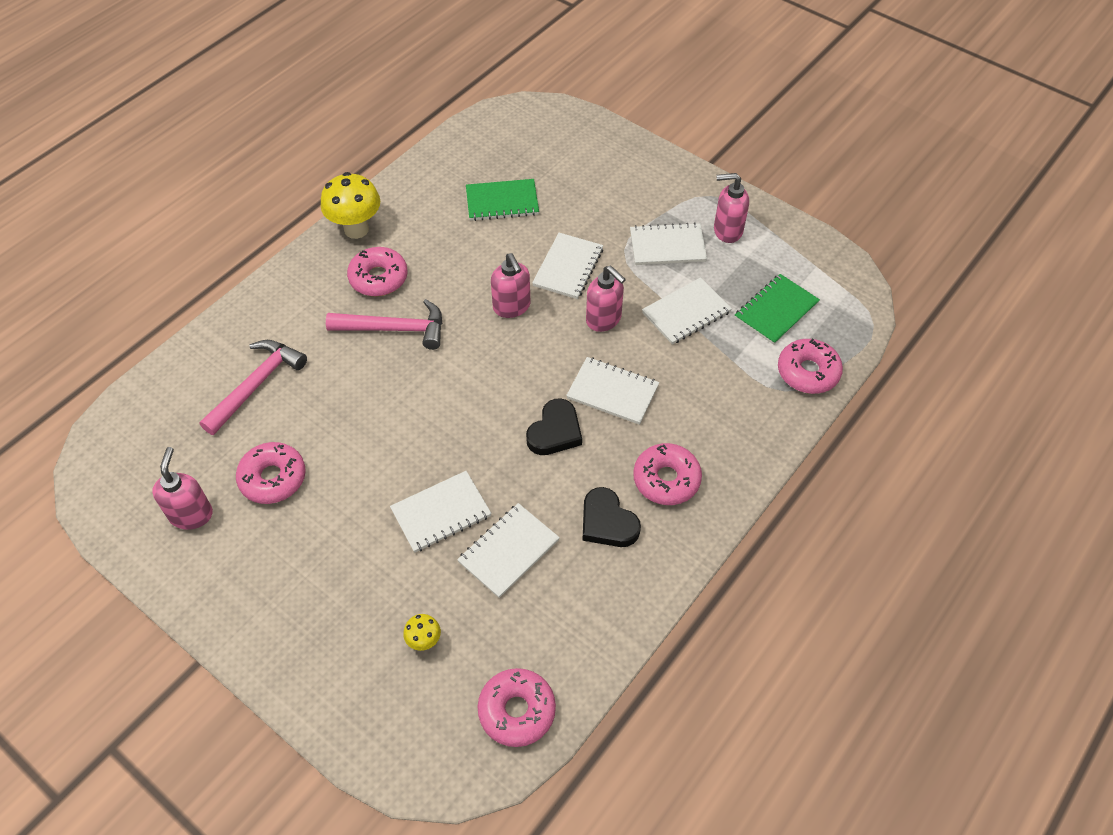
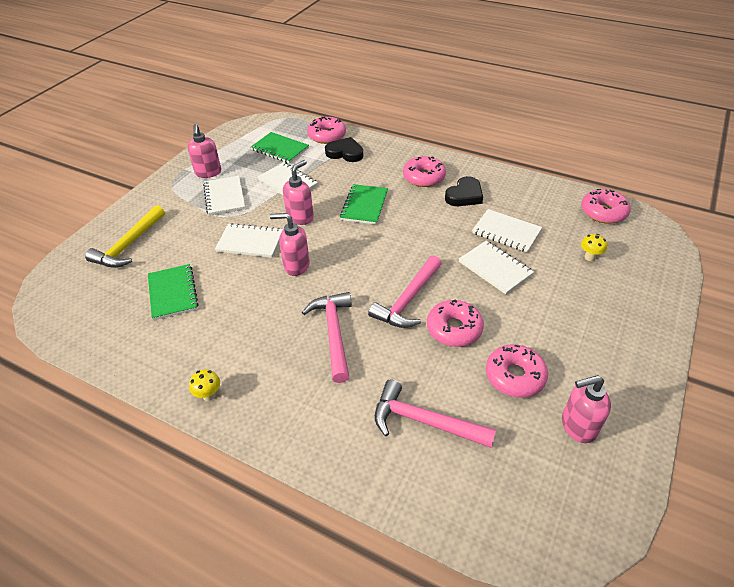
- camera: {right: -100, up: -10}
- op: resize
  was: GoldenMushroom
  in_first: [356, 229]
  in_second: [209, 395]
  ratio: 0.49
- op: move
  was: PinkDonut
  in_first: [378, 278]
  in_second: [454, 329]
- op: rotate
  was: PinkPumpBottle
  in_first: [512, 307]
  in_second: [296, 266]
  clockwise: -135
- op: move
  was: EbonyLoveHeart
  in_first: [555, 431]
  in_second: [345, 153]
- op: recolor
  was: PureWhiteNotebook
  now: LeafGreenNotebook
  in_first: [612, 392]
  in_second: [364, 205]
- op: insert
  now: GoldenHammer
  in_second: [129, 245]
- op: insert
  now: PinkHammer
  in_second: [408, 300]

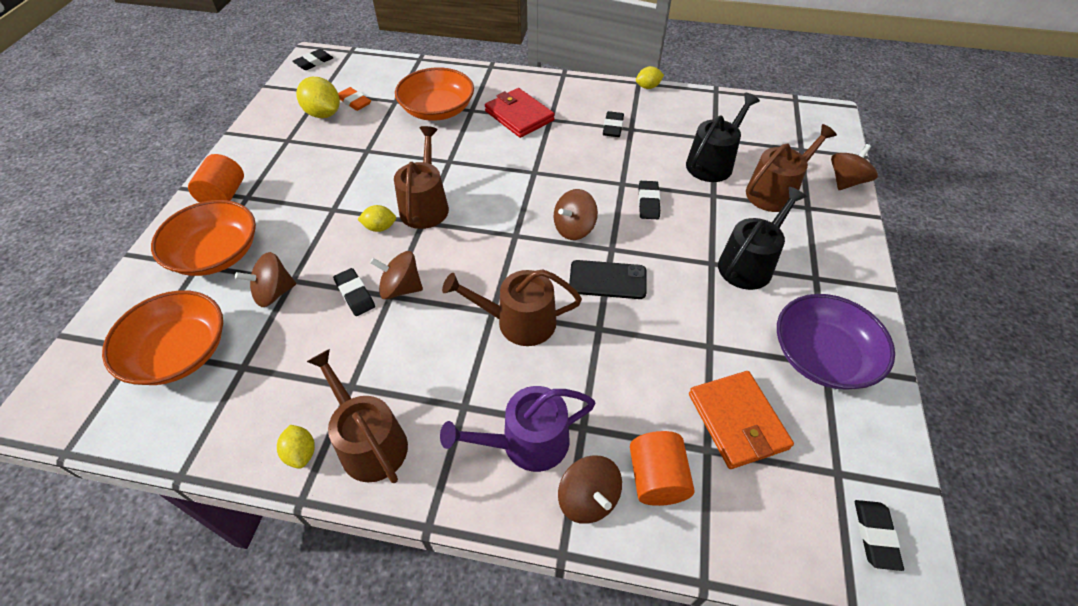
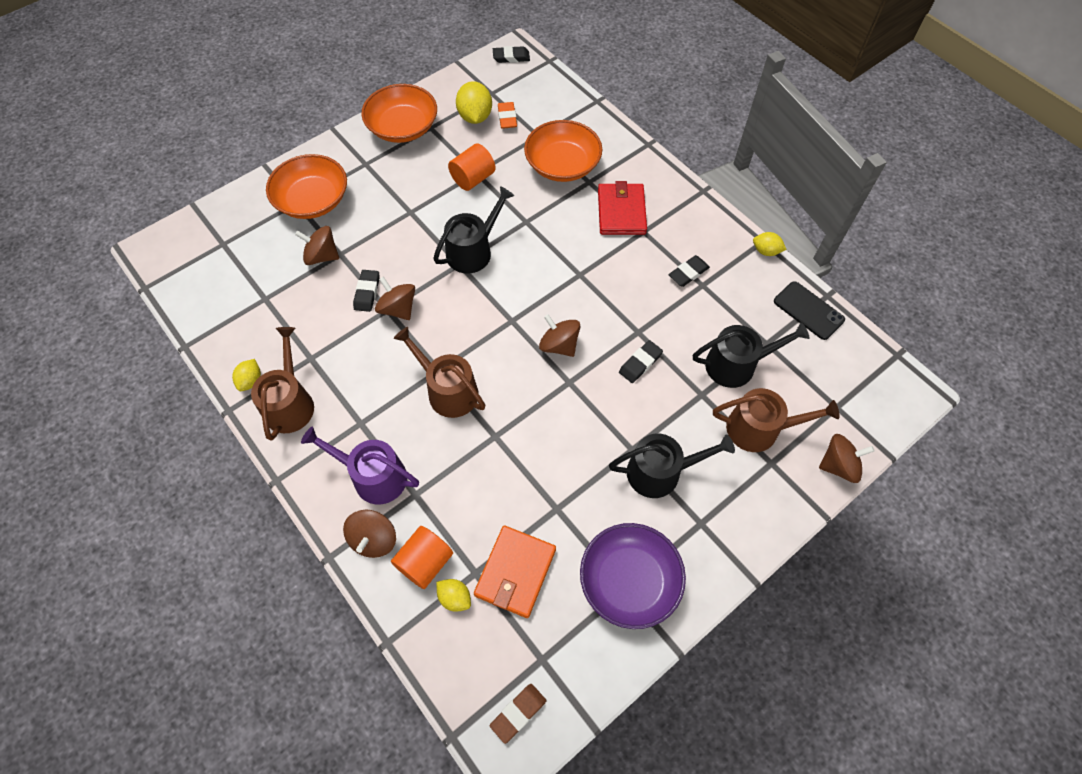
- camera: {right: 40, up: 10}
- op: move
  was: OrangeBowl
  in_first: [179, 352]
  in_second: [403, 127]
- op: move
  was: OrangeCylinder
  in_first: [224, 195]
  in_second: [473, 178]
- op: move
  was: GoldenLemon
  in_first: [380, 227]
  in_second: [455, 598]
- op: recolor
  was: BrownWateringCan
  now: EbonyWateringCan
  in_first: [425, 205]
  in_second: [473, 251]
- op: rotate
  was: BrownSpinningTop
  in_first: [574, 228]
  in_second: [559, 345]
  clockwise: 45
- op: move
  was: EbonySmartphone
  in_first: [607, 280]
  in_second: [808, 310]
- op: recolor
  was: EbonyPencilEraser
  now: BrownPencilEraser
  in_first: [875, 535]
  in_second: [518, 713]

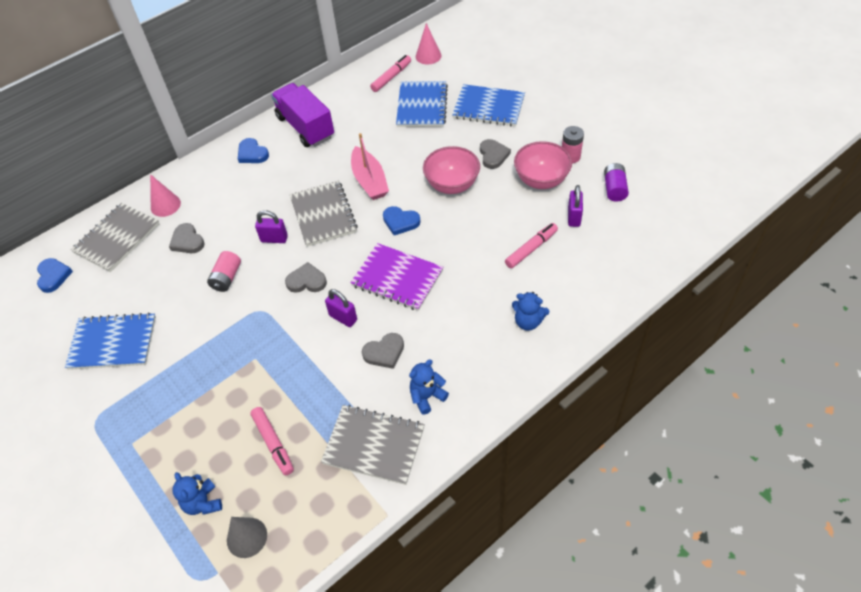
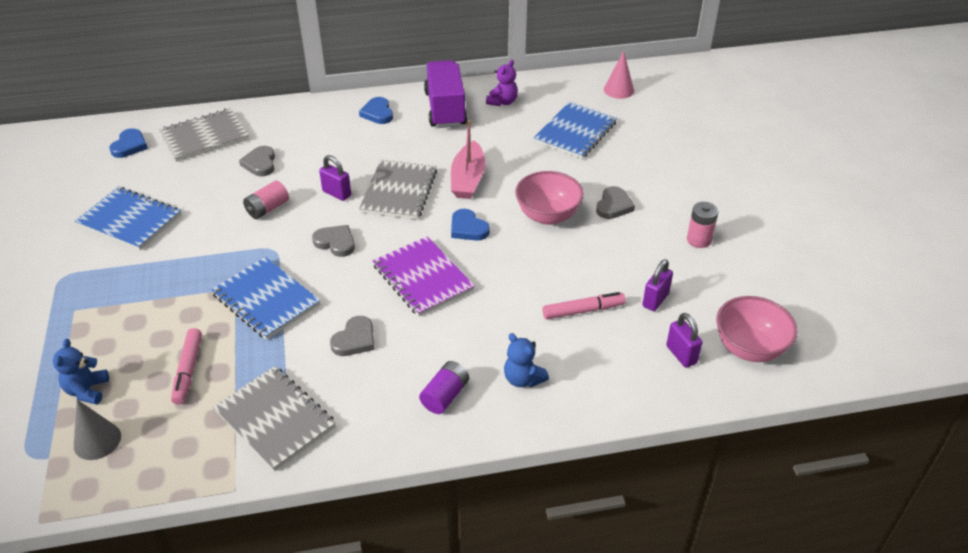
- camera: {right: 25, up: -10}
- op: delete
  was: PinkCone
  in_first: [165, 205]
- op: move
  was: RoyalPurpleLock
  in_first: [343, 318]
  in_second: [681, 354]
- op: rotate
  was: GreyLoveHeart
  in_first: [384, 352]
  in_second: [355, 339]
  clockwise: -60
- op: delete
  was: PinkMarker
  in_first: [391, 77]
- op: delete
  was: CobaltStuffedBear
  in_first: [427, 396]
- op: move
  was: CobaltNotebook
  in_first: [488, 107]
  in_second: [266, 300]
- op: move
  was: PinkBowl
  in_first: [541, 180]
  in_second: [749, 348]
- op: move
  was: RoyalPurpleAaBattery
  in_first: [614, 189]
  in_second: [445, 396]
- op: insert
  now: RoyalPurpleStuffedBear
  in_second: [502, 102]

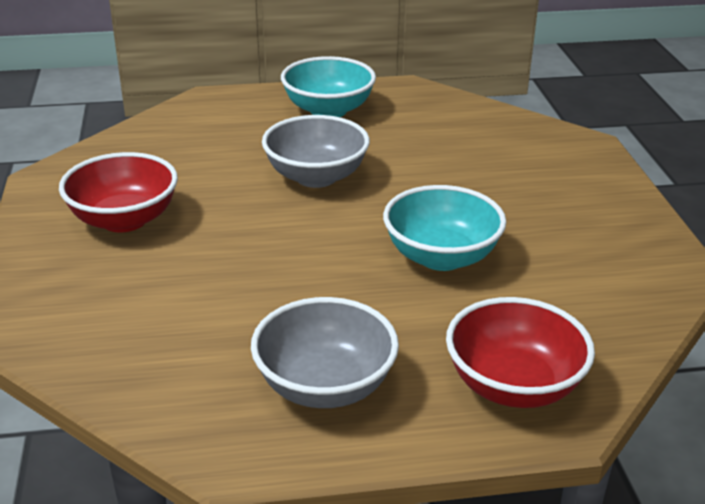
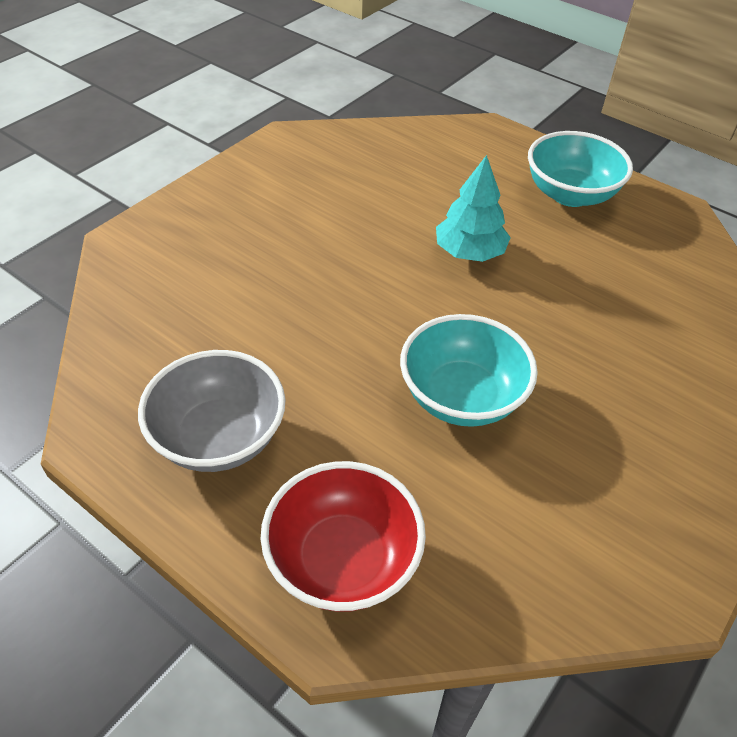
- camera: {right: 45, up: 15}
- op: delete
  was: ScarletBowl
  in_first: [124, 220]
- op: replace
  was: GreyBowl
  now: TurquoiseTree
  in_first: [316, 177]
  in_second: [469, 252]

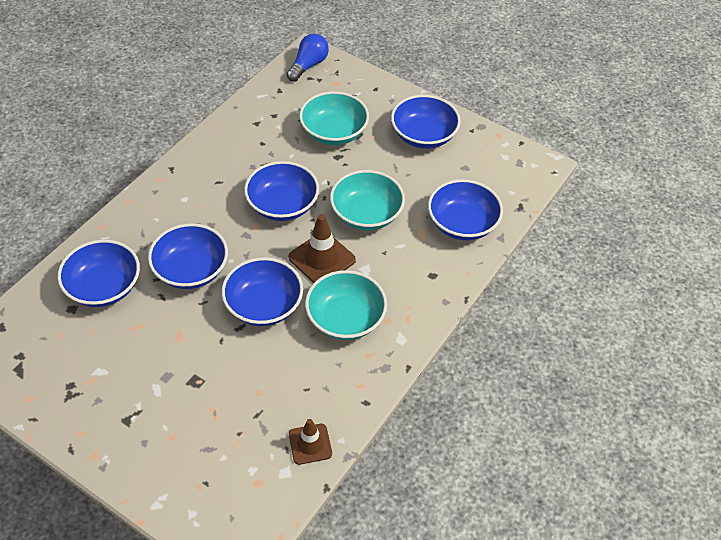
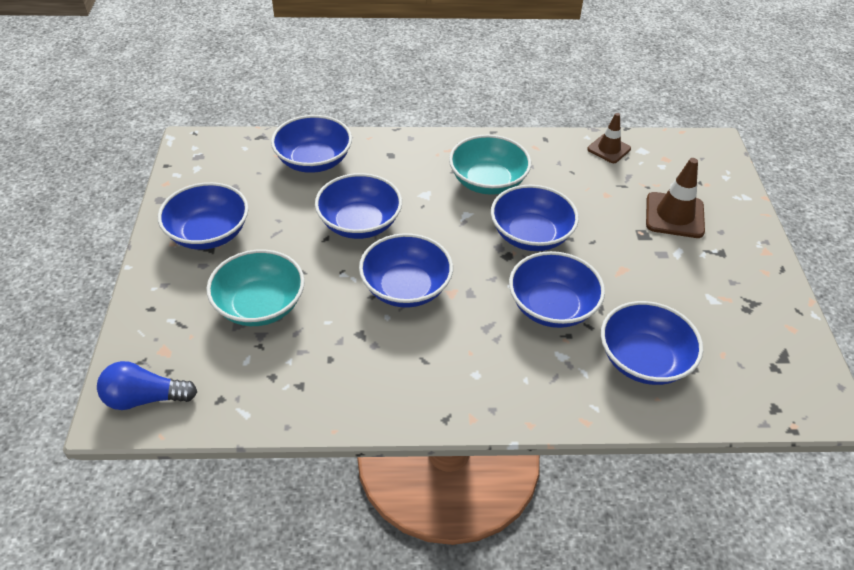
- camera: {right: -125, up: -5}
- op: move
  was: BrownSafetyCone
  in_first: [321, 259]
  in_second: [674, 215]
- op: recolor
  was: TurquoiseBowl
  now: CobaltBowl
  in_first: [366, 214]
  in_second: [359, 223]

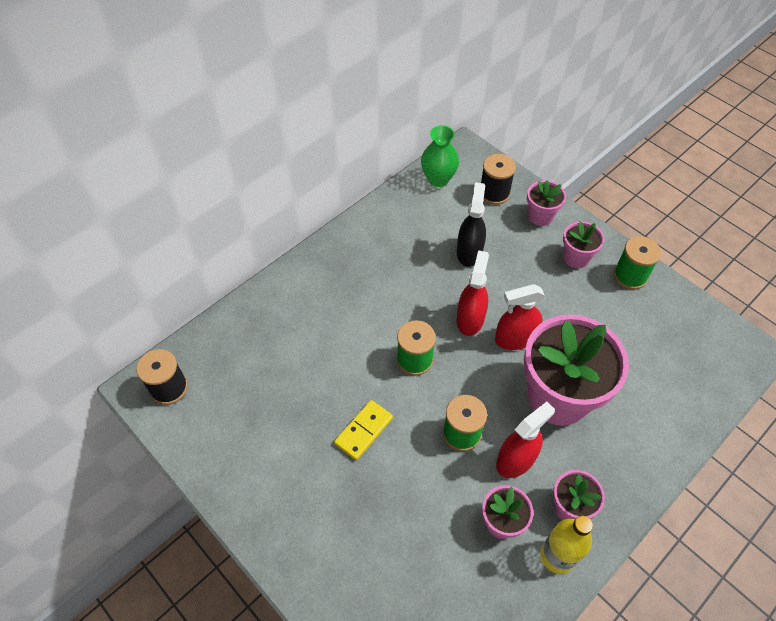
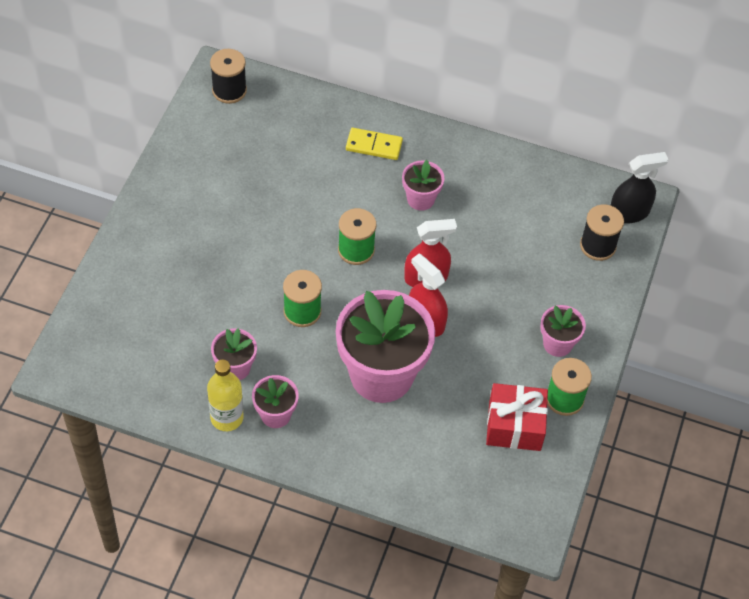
- camera: {right: 60, up: 0}
- op: move
  was: GoldenDominoPiece
  in_first: [363, 431]
  in_second: [374, 145]
- op: delete
  was: LeafGreenVase
  in_first: [438, 179]
- op: move
  was: EbonySprayer
  in_first: [469, 252]
  in_second: [629, 213]
- op: delete
  was: ScarletSprayer
  in_first: [515, 460]
- op: move
  was: PinkPlantPot
  in_first: [540, 216]
  in_second: [420, 199]
- op: insert
  now: ScarletGift
  in_second: [514, 426]

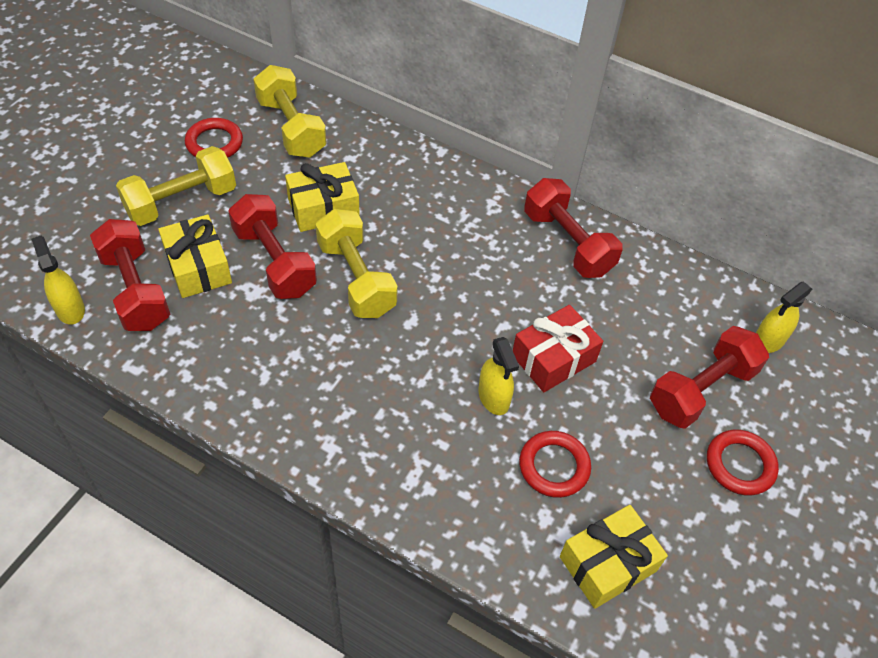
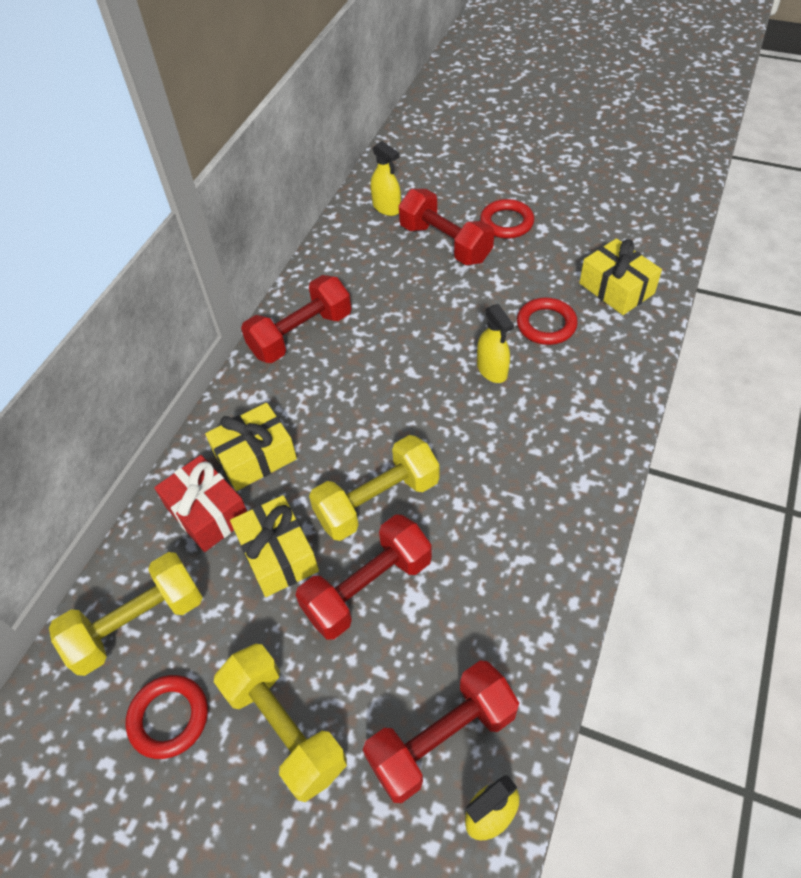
- camera: {right: -90, up: 0}
- op: move
  was: GoldenGift
  in_first: [198, 267]
  in_second: [255, 456]
- op: rotate
  was: GoldenSprayer
  in_first: [493, 397]
  in_second: [492, 370]
  clockwise: 90
- op: move
  was: ScarletGift
  in_first: [553, 358]
  in_second: [207, 512]

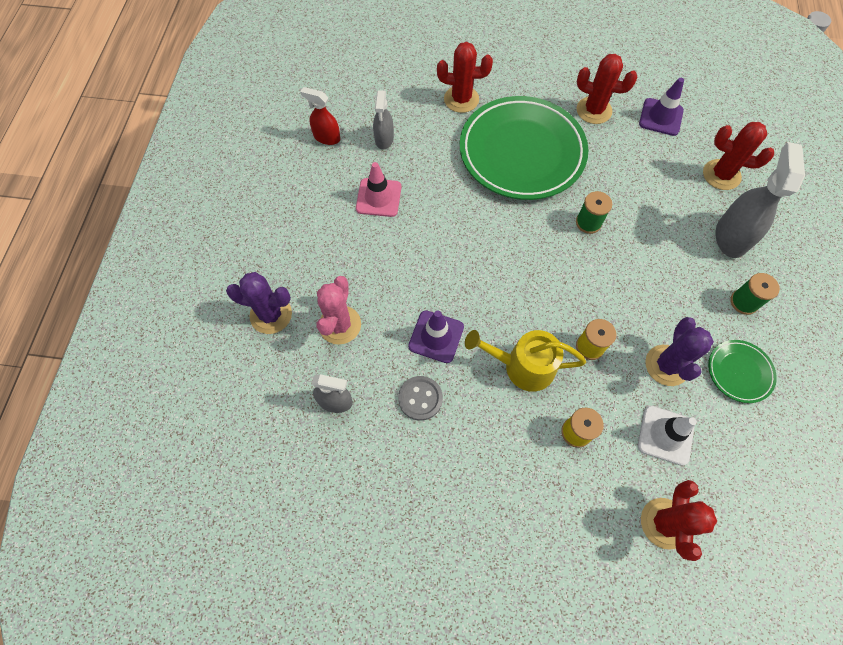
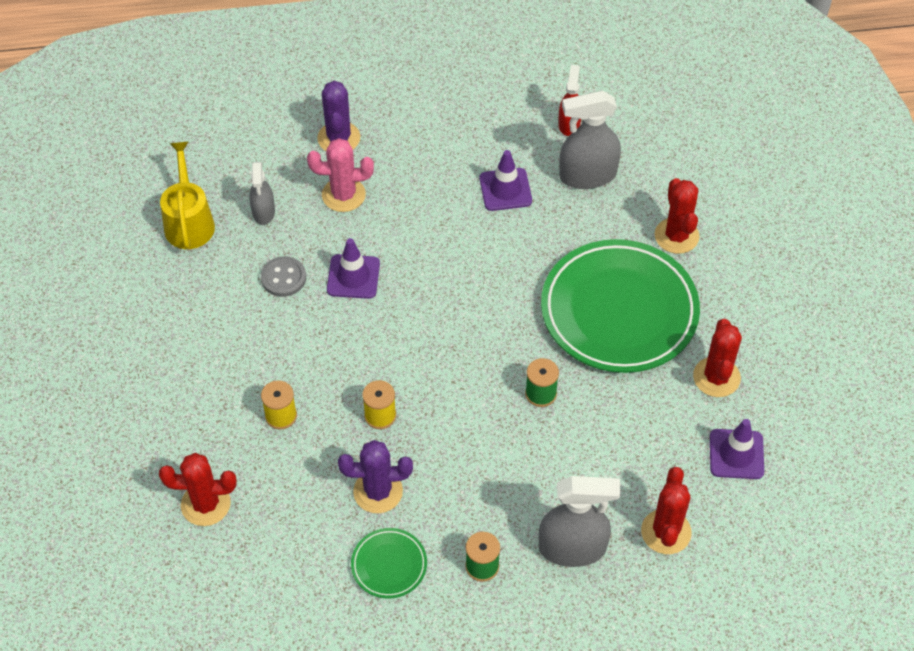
- camera: {right: 75, up: -10}
- op: recolor
  was: PinkSafetyCone
  now: RoyalPurpleSafetyCone
  in_first: [378, 197]
  in_second: [505, 190]
- op: resize
  was: GreySprayer
  in_first: [384, 139]
  in_second: [587, 175]
  ratio: 1.69
- op: move
  was: GoldenWateringCan
  in_first: [522, 366]
  in_second: [189, 222]
- op: delete
  was: PureWhiteSafetyCone
  in_first: [665, 435]

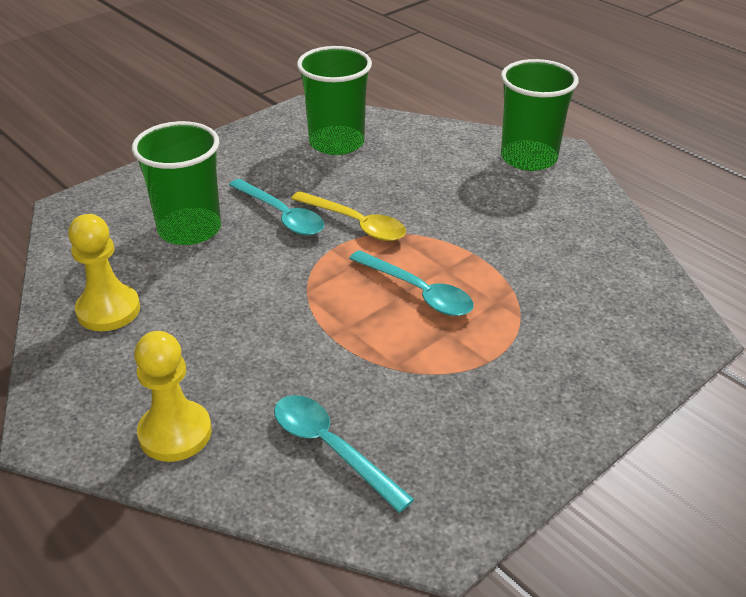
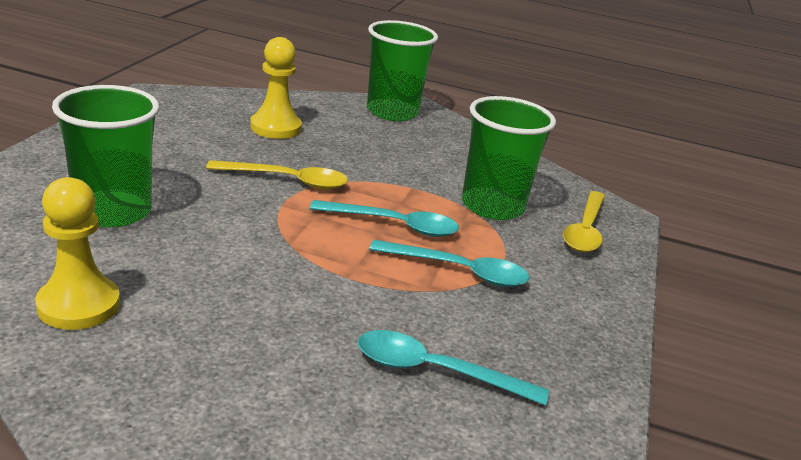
- camera: {right: -35, up: -10}
- op: move
  was: GoldenChessPawn
  in_first: [175, 433]
  in_second: [275, 127]
- op: move
  was: TurquoiseSpoon
  in_first: [282, 215]
  in_second: [459, 271]
- op: move
  was: LeafGreenTumbler
  in_first: [336, 143]
  in_second: [492, 206]
- op: insert
  now: GoldenSpoon
  in_second: [585, 230]

